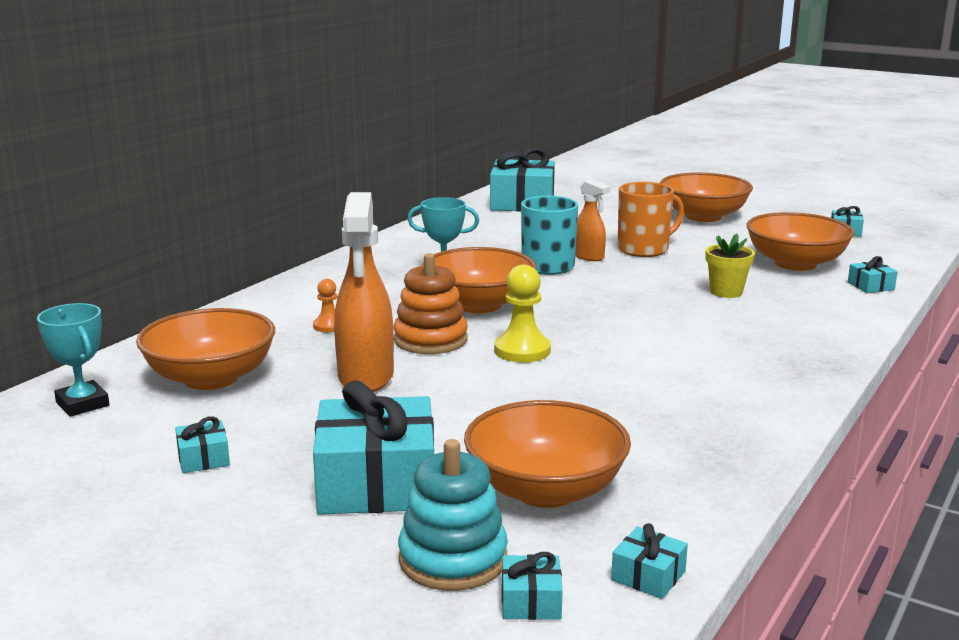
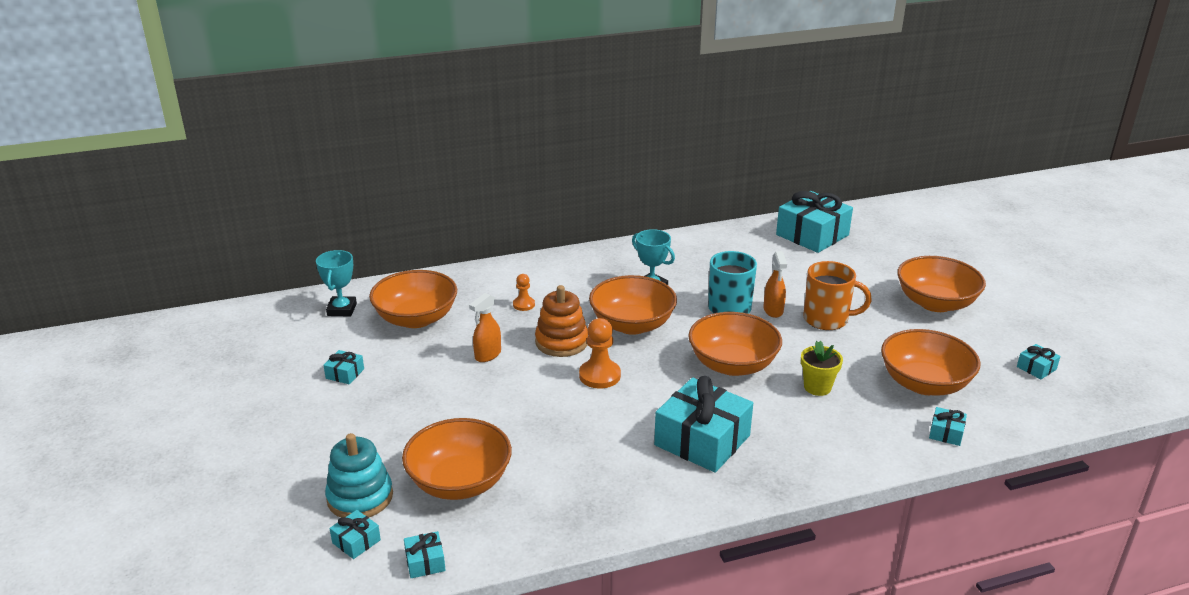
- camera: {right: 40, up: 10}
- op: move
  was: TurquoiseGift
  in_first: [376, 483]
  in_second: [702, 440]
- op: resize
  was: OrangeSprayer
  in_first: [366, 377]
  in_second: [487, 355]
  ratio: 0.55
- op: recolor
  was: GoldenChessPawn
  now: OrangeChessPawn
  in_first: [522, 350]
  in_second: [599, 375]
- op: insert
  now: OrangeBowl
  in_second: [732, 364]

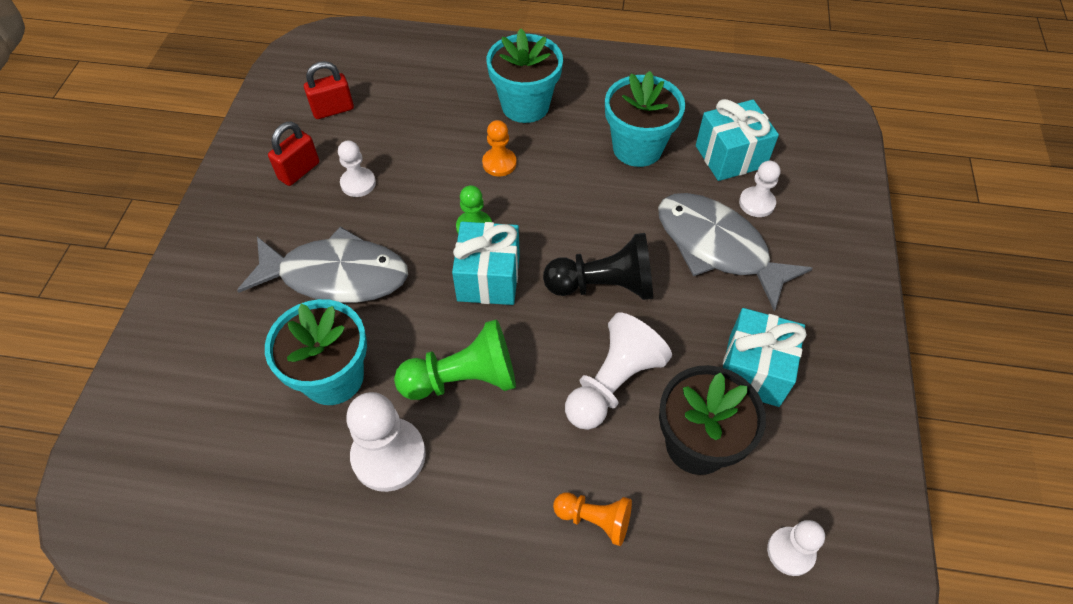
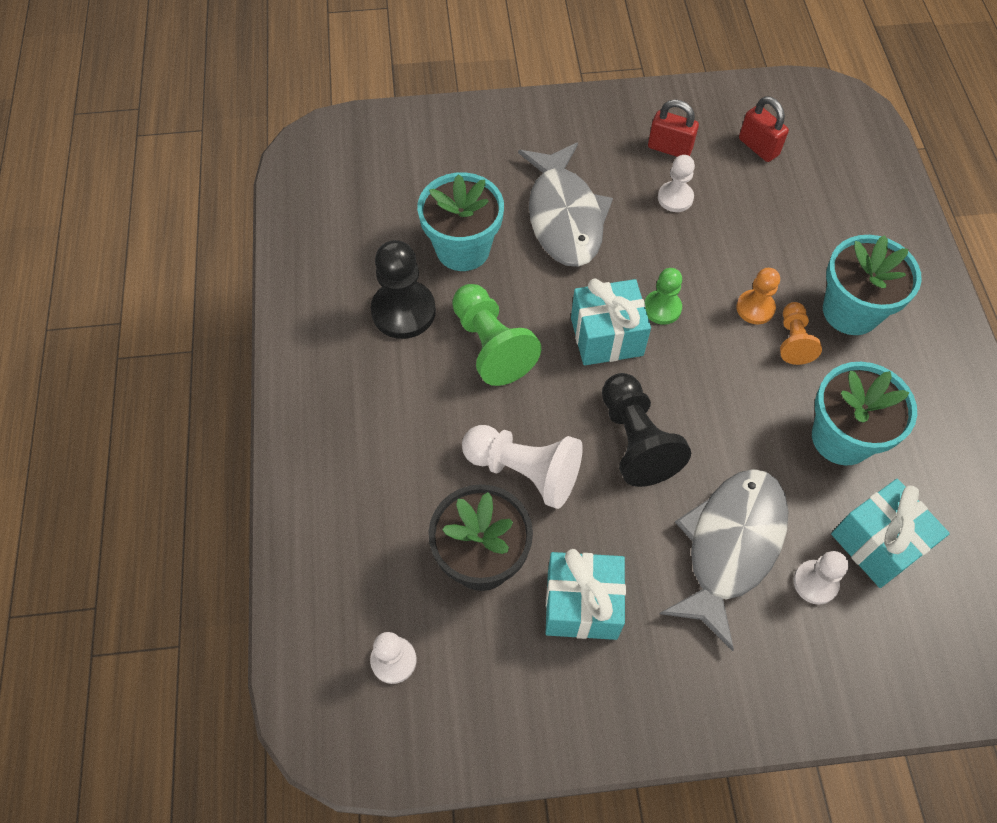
- camera: {right: 75, up: 5}
- op: recolor
  was: PureWhiteChessPawn
  now: EbonyChessPawn
  in_first: [389, 455]
  in_second: [403, 311]
- op: move
  was: OrangeChessPawn
  in_first: [594, 519]
  in_second: [793, 340]

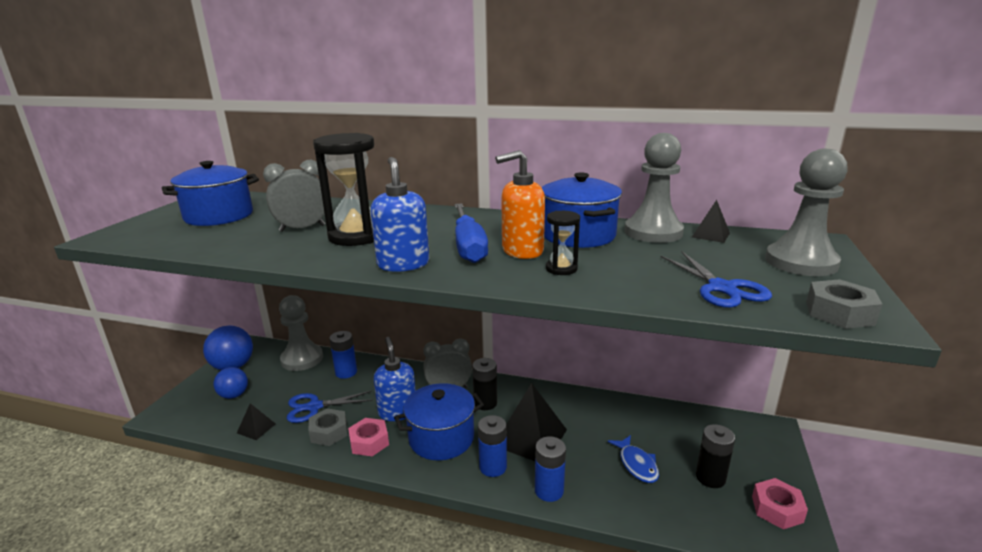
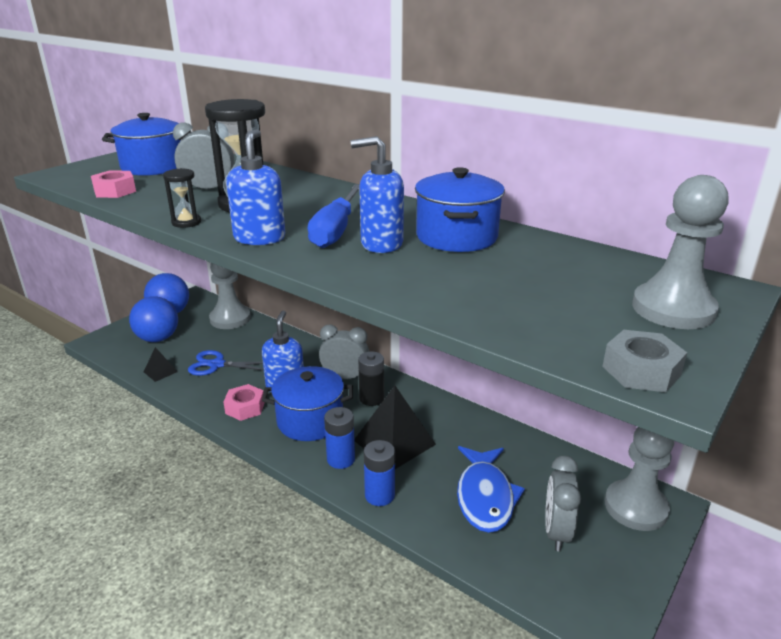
- camera: {right: 20, up: 5}
- op: resize
  was: CobaltPlayBall
  in_first: [234, 395]
  in_second: [158, 338]
  ratio: 1.56
- op: delete
  was: GreyHexagonNut
  in_first: [329, 432]
- op: delete
  was: CobaltAaBattery
  in_first: [346, 372]
- op: recolor
  was: OrangePumpBottle
  now: CobaltPumpBottle
  in_first: [522, 251]
  in_second: [381, 244]
- op: move
  was: EbonySandTimer
  in_first: [561, 269]
  in_second: [186, 222]
- op: resize
  was: CobaltToyFish
  in_first: [637, 464]
  in_second: [485, 497]
  ratio: 1.65
- op: move
  was: GreyChessPawn
  in_first: [653, 232]
  in_second: [635, 507]
- op: delete
  was: CobaltShears
  in_first: [722, 288]
- op: delete
  was: EbonyPyramid
  in_first: [710, 235]
- op: replace
  was: EbonyAaBattery
  now: GreyAlarmClock
  in_first: [710, 477]
  in_second: [556, 532]
- op: move
  was: PinkHexagonNut
  in_first: [777, 509]
  in_second: [115, 191]

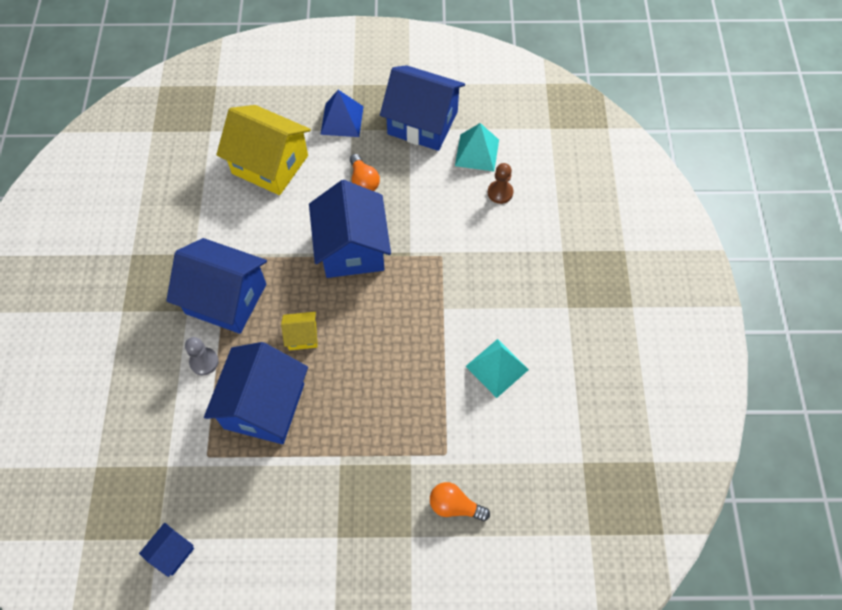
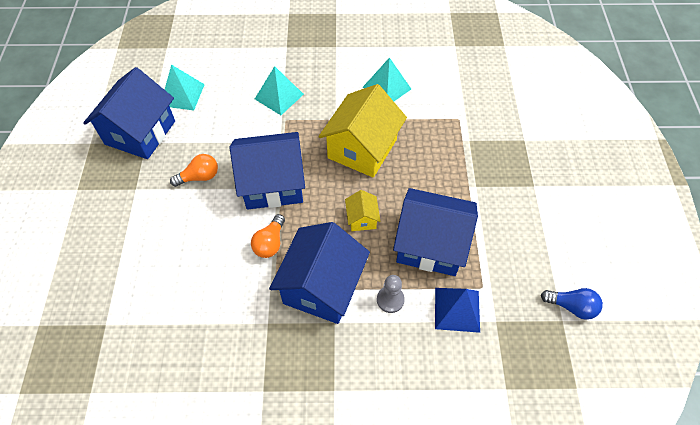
- camera: {right: -90, up: -5}
- op: replace
  was: CobaltToyHouse
  now: CobaltBulb
  in_first: [172, 553]
  in_second: [571, 306]
- op: move
  was: GoldenToyHouse
  in_first: [270, 164]
  in_second: [362, 149]
- op: move
  was: CobaltPyramid
  in_first: [342, 120]
  in_second: [457, 309]
- op: move
  was: OrangeBulb
  in_first: [454, 506]
  in_second: [270, 243]
- op: delete
  was: BrownChessPawn
  in_first: [500, 192]
- op: insert
  now: TurquoisePyramid
  in_second: [279, 96]

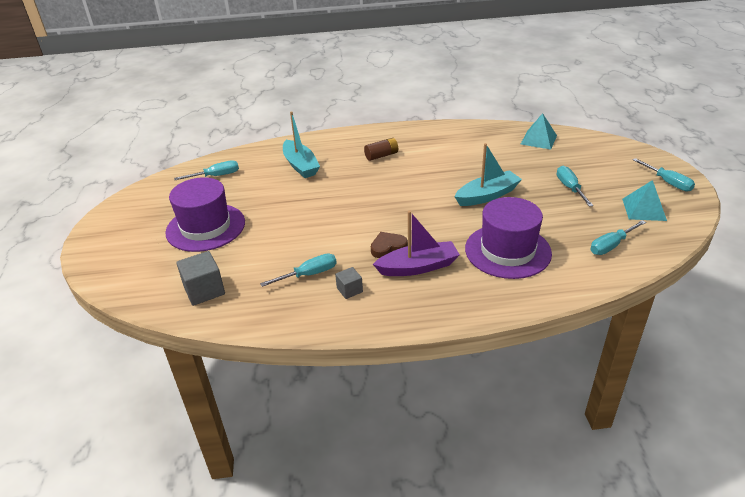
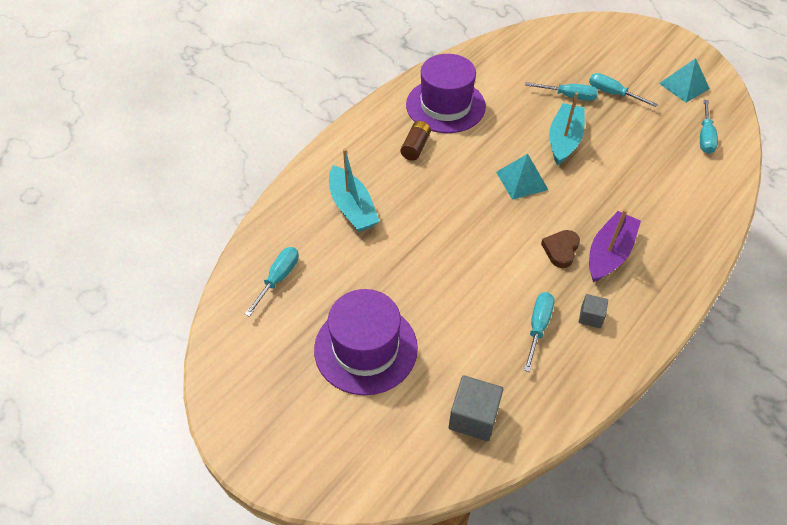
- camera: {right: -45, up: 15}
- op: rotate
  was: TurquoiseToyBoat
  in_first: [300, 165]
  in_second: [352, 207]
  clockwise: 45
- op: move
  was: RoyalPurpleTallHat
  in_first: [507, 251]
  in_second: [445, 105]
- op: move
  was: TurquoisePyramid
  in_first: [538, 139]
  in_second: [521, 181]
- op: move
  was: TurquoiseScrewdriver
  in_first: [668, 182]
  in_second: [569, 96]

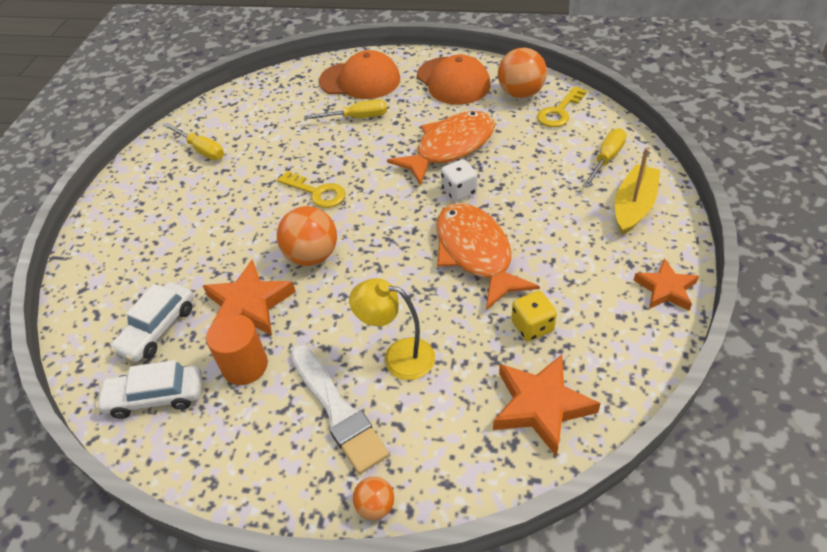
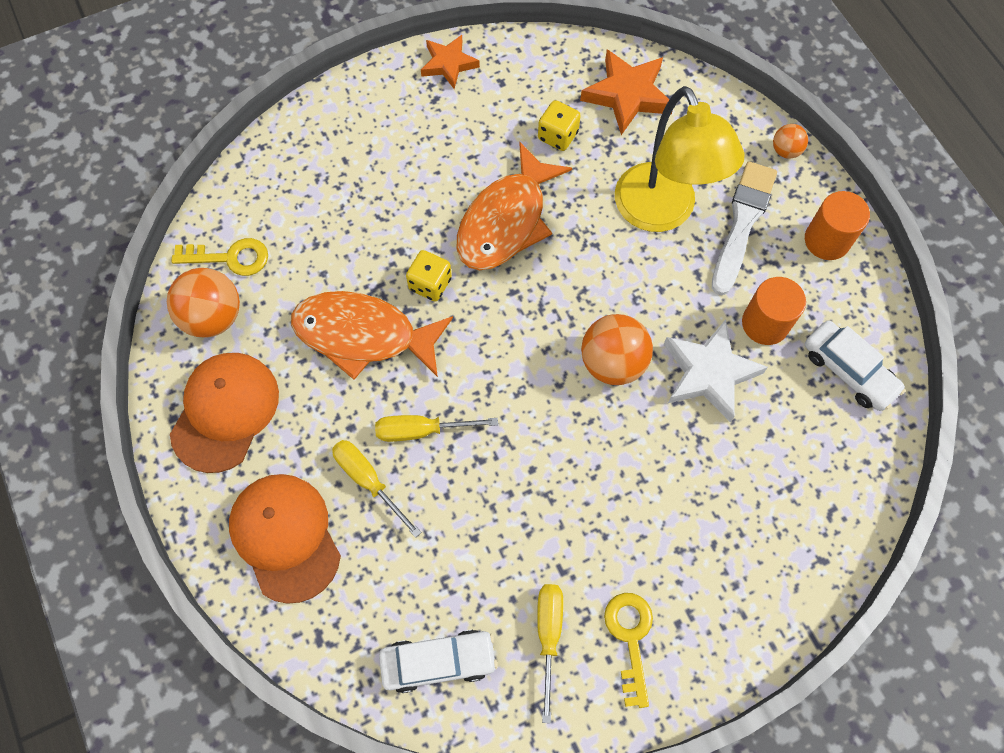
- camera: {right: -130, up: 20}
- op: move
  was: PureWhiteCar
  in_first: [158, 328]
  in_second: [438, 661]
- op: recolor
  was: OrangeFivePointedStar
  now: PureWhiteFivePointedStar
  in_first: [249, 305]
  in_second: [709, 373]
- op: move
  was: GoldenLatchkey
  in_first: [317, 192]
  in_second: [630, 638]
- op: resize
  was: GoldenLamp
  in_first: [398, 357]
  in_second: [662, 213]
  ratio: 1.64
- op: recolor
  was: PureWhiteGameDie
  now: GoldenGameDie
  in_first: [459, 191]
  in_second: [430, 284]
- op: move
  was: GoldenScrewdriver
  in_first: [606, 159]
  in_second: [421, 430]
- op: delete
  was: GoldenToyBoat
  in_first: [633, 206]
- op: insert
  now: OrangeCylinder
  in_second: [827, 240]

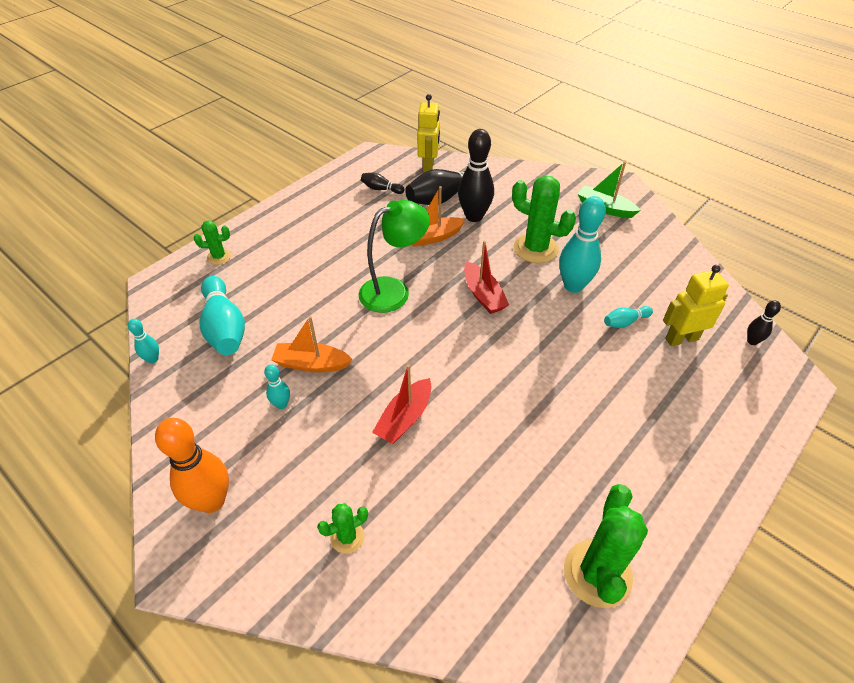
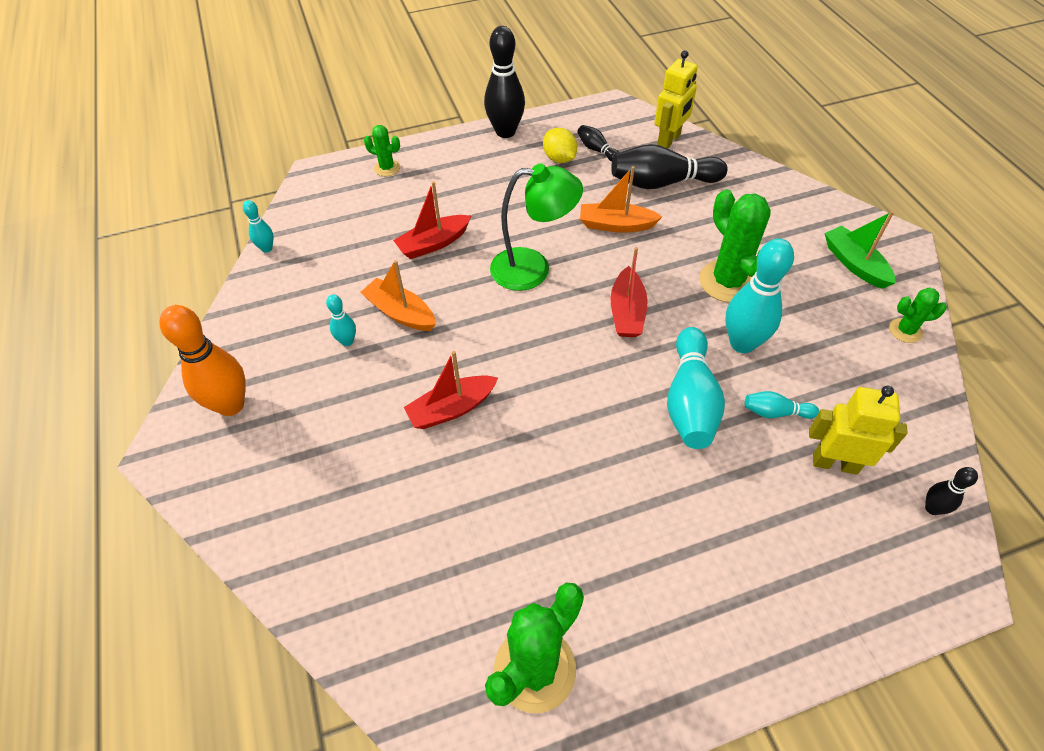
- camera: {right: 30, up: 5}
- op: move
  was: TurquoiseSkittle
  in_first: [224, 327]
  in_second: [690, 401]
- op: move
  was: LeafGreenCactus
  in_first: [347, 537]
  in_second: [905, 331]
- op: move
  was: EbonySkittle
  in_first: [474, 216]
  in_second: [505, 132]
- op: insert
  now: ScarletToyBoat
  in_second: [433, 243]
- op: insert
  now: GoldenLemon
  in_second: [559, 159]

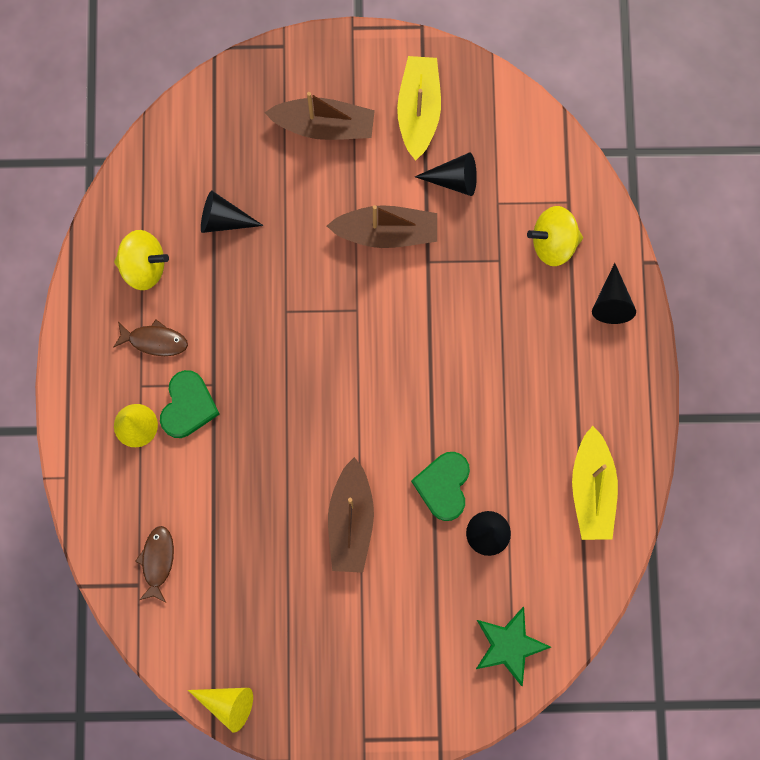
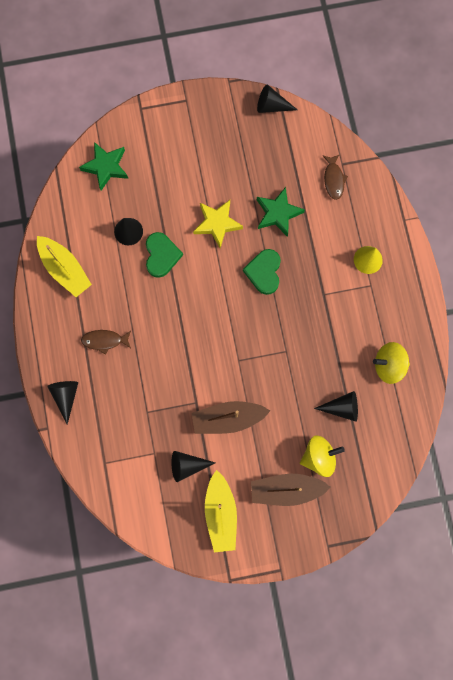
- camera: {right: 170, up: 0}
- op: move
  was: BrownToyFish
  in_first: [154, 340]
  in_second: [104, 340]
- op: move
  was: LeafGreenLoveHeart
  in_first: [188, 406]
  in_second: [264, 272]
- op: recolor
  was: GoldenCone
  now: EbonyCone
  in_first: [227, 704]
  in_second: [272, 106]
- op: replace
  was: BrownToyBoat
  now: GoldenFivePointedStar
  in_first: [351, 521]
  in_second: [217, 224]
- op: move
  was: GoldenSpinningTop
  in_first: [553, 242]
  in_second: [319, 457]
- op: rotate
  was: GoldenToyBoat
  in_first: [592, 489]
  in_second: [65, 269]
  clockwise: 150
- op: insert
  now: LeafGreenFivePointedStar
  in_second: [278, 213]

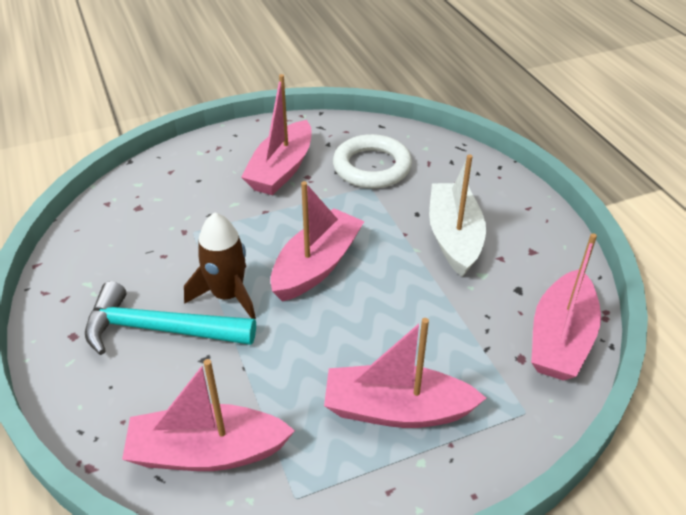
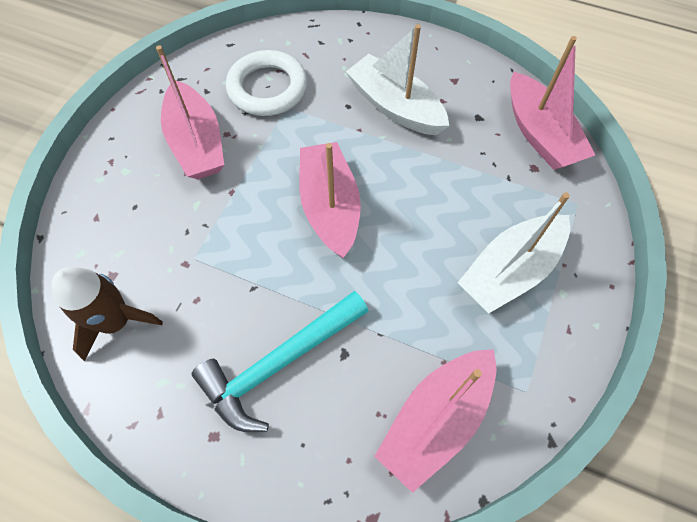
- camera: {right: -45, up: 20}
- op: move
  was: BrownToyRocket
  in_first: [228, 295]
  in_second: [116, 321]
- op: recolor
  was: PinkToyBoat
  now: PureWhiteToyBoat
  in_first: [396, 409]
  in_second: [510, 270]

